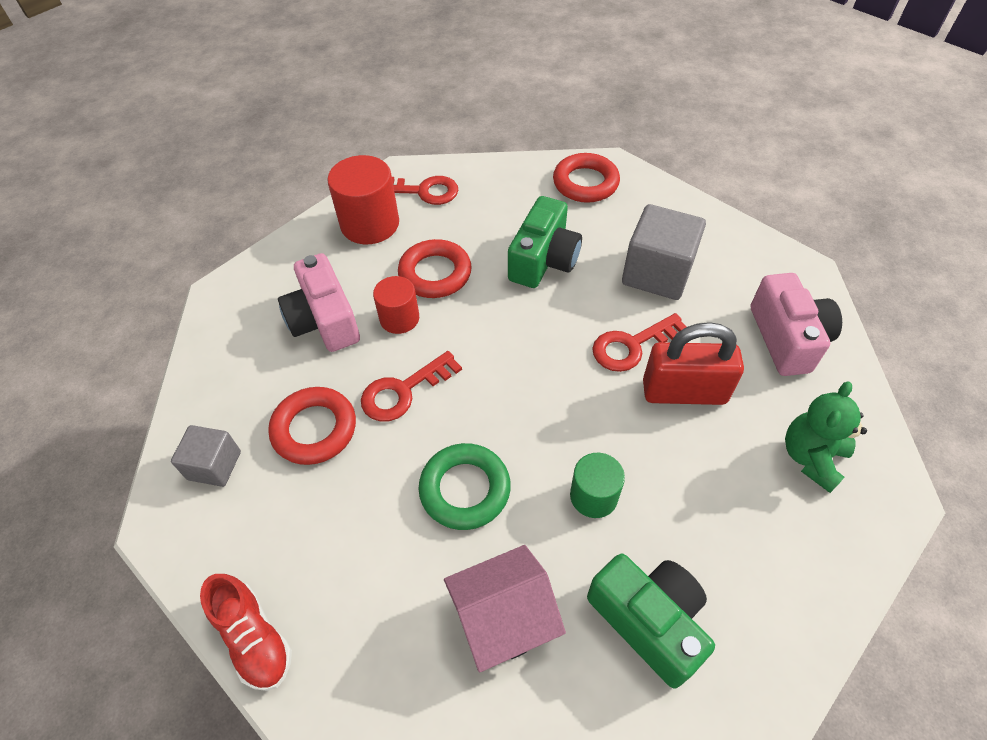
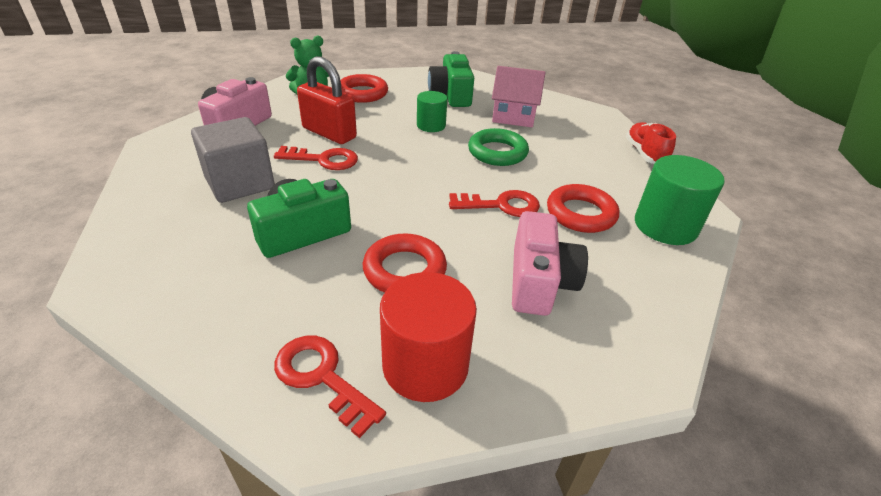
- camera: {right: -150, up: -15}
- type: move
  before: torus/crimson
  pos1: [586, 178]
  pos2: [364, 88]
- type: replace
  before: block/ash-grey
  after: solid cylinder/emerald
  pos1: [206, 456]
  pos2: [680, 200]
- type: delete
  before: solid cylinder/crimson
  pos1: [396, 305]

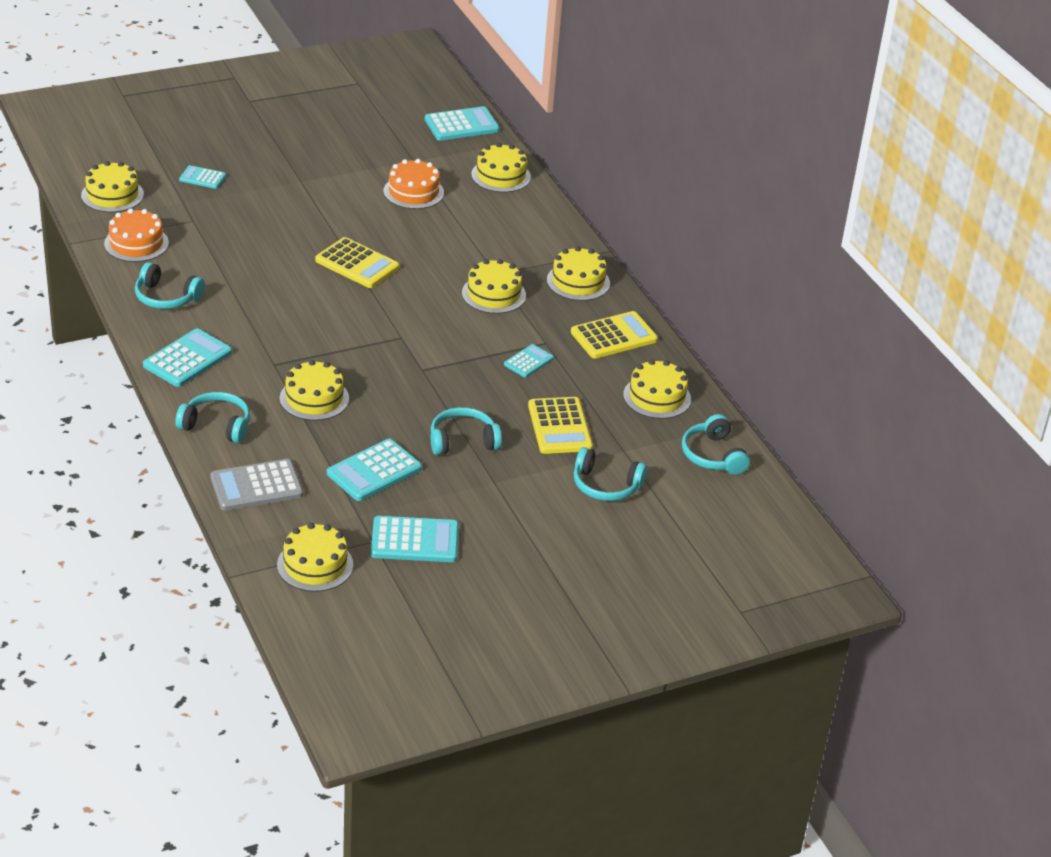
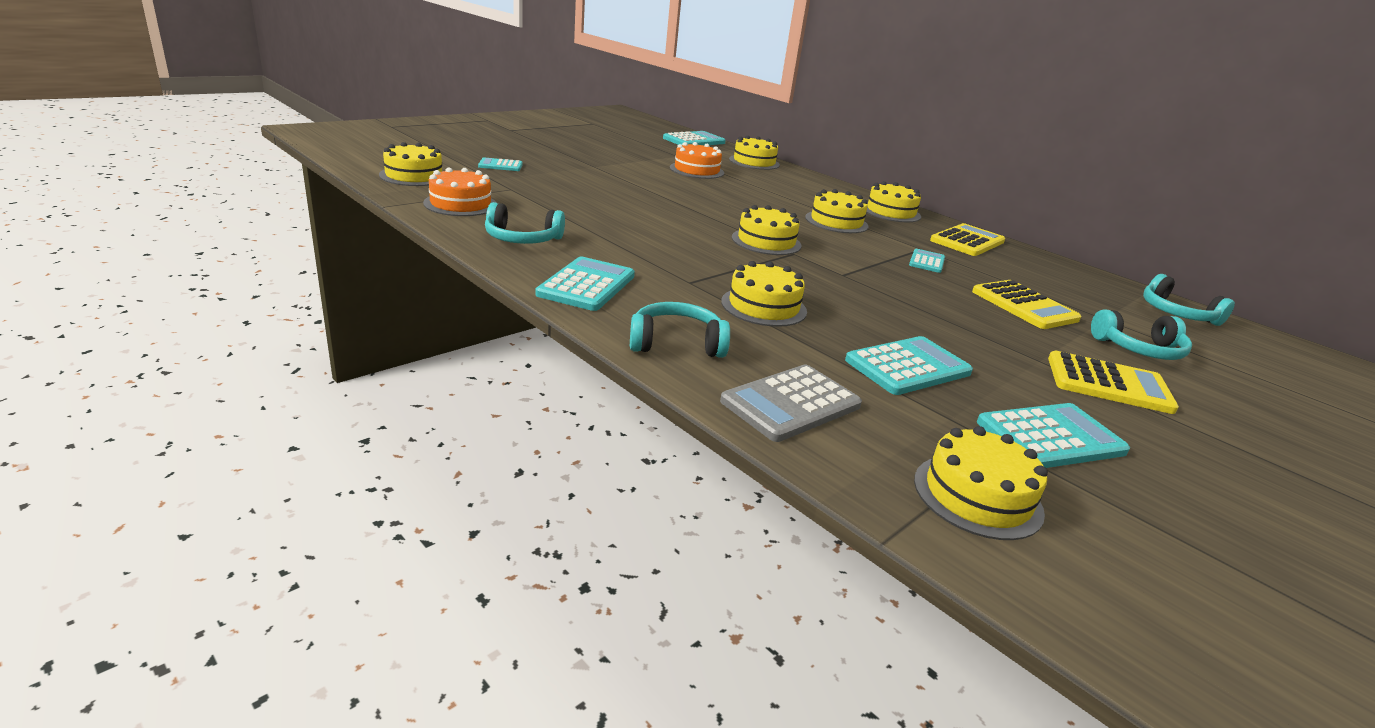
- camera: {right: -20, up: -10}
- type: move
  before: layer cake/yellow
  pos1: [657, 389]
  pos2: [767, 230]
- type: rotate
  before: calculator/turquoise
  pos1: [374, 470]
  pos2: [909, 365]
  turn: -150
- type: move
  before: calculator/yellow
  pos1: [357, 262]
  pos2: [1113, 382]
- type: delete
  before: headphones/turquoise
  pos1: [466, 431]

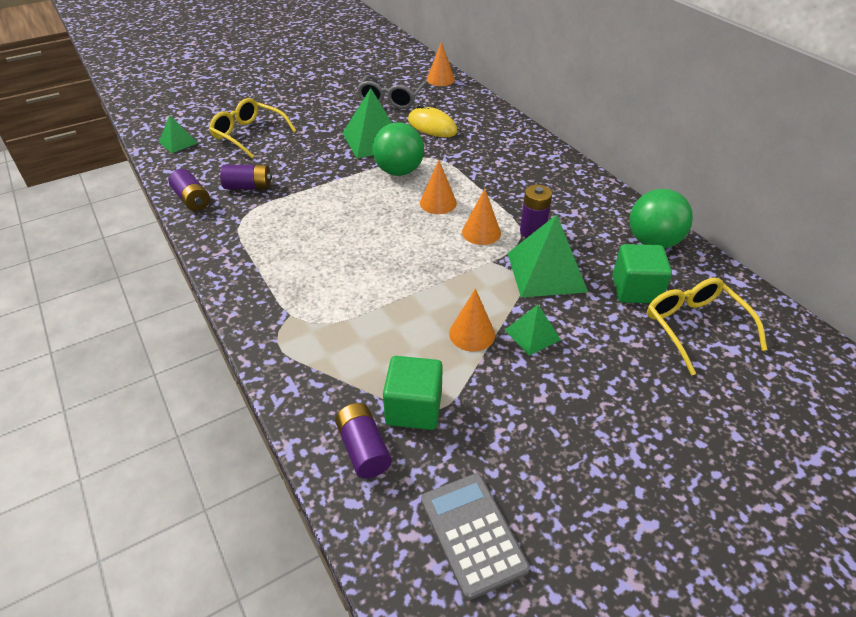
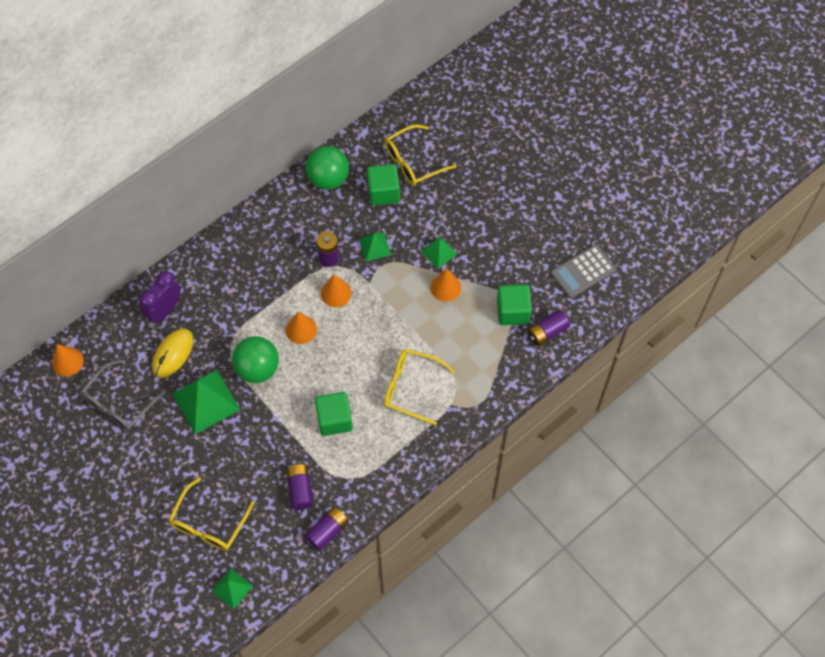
- camera: {right: -100, up: 20}
- type: rotate
  before: glasses/ash-grey
  pos1: [392, 92]
  pos2: [123, 395]
  turn: 120
- type: insert
  after: clock/purple
  pos2: [160, 297]
- type: insert
  after: block/emerald
  pos2: [334, 414]
- type: resize
  before: pyramid shape/emerald
  pos1: [547, 256]
  pos2: [375, 247]
  scale: 0.55
- type: insert
  after: glasses/yellow
  pos2: [419, 387]

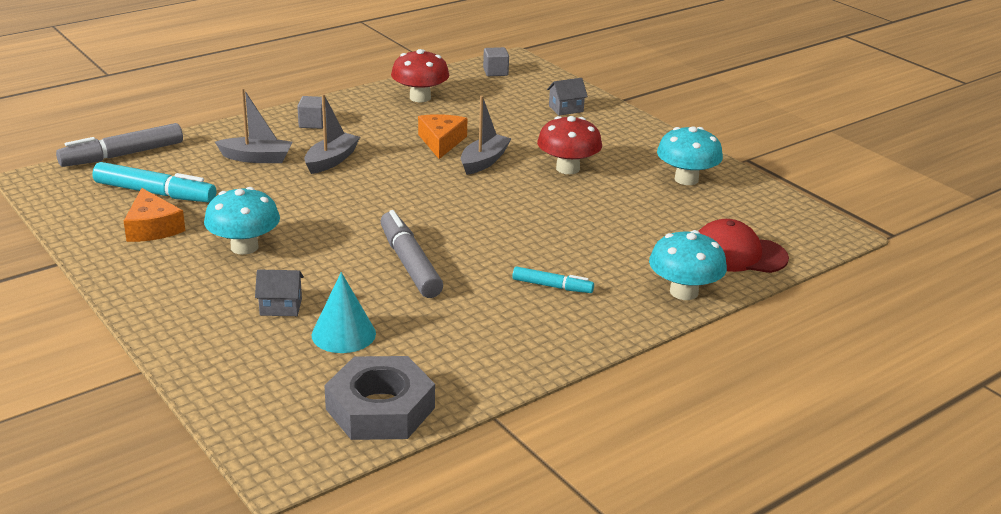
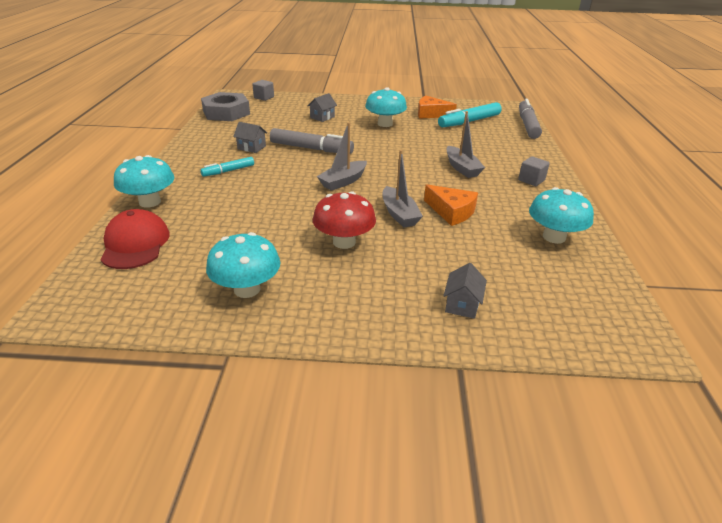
- camera: {right: 130, up: 5}
- type: rotate
  before: cap/crimson
  pos1: [744, 246]
  pos2: [134, 239]
  turn: -60
- type: insert
  after: house/ash-grey
  pos2: [250, 137]
- type: move
  before: block/ash-grey
  pos1: [496, 61]
  pos2: [263, 90]
- type: move
  before: sailboat/ash-grey
  pos1: [254, 125]
  pos2: [342, 156]
- type: recolor
  before: fungus/crimson
  after: fungus/turquoise
  pos1: [420, 75]
  pos2: [561, 215]
- type: delete
  before: cone/turquoise
  pos1: [344, 312]

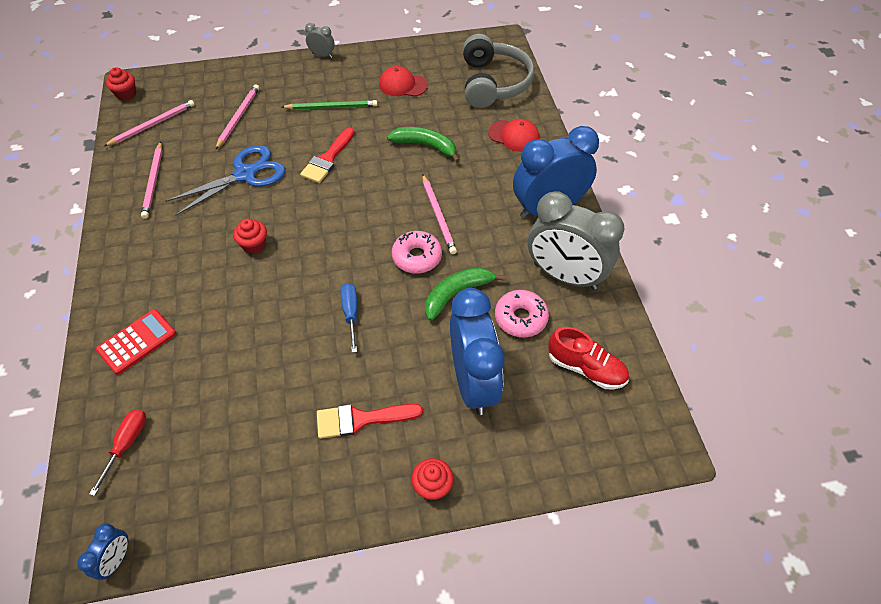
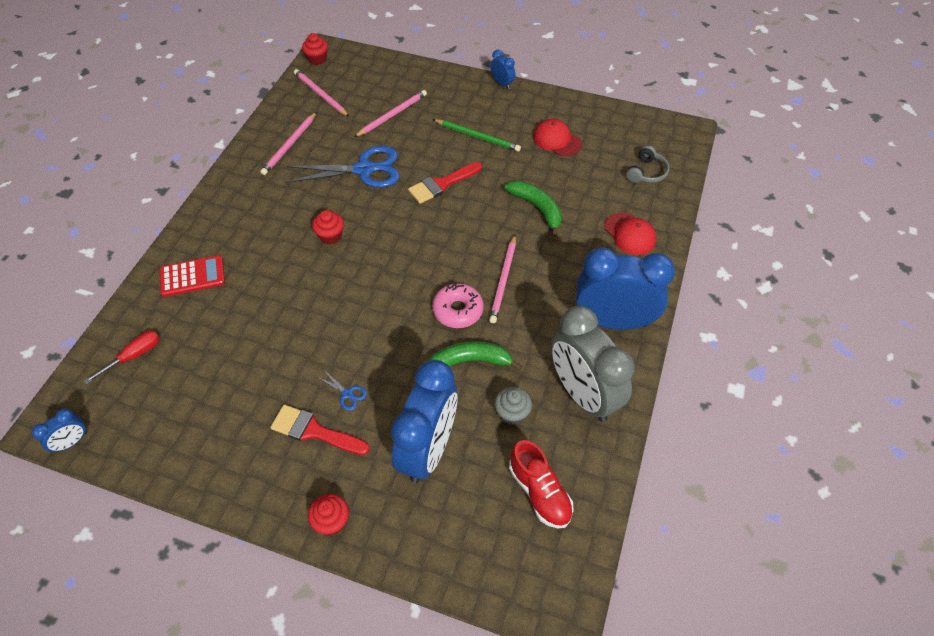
- camera: {right: 30, up: 0}
- type: rotate
  before: lead pencil/rosy
  pos1: [149, 123]
  pos2: [321, 93]
  turn: -120
- type: insert
  after: scissors/cobalt
  pos2: [341, 390]
- type: recolor
  before: clock/ash-grey
  after: clock/cobalt
  pos1: [320, 40]
  pos2: [503, 69]
- type: replace
  before: doughnut/rosy
  after: cupcake/ash-grey
  pos1: [522, 313]
  pos2: [513, 406]
- type: resize
  before: headphones/ash-grey
  pos1: [498, 71]
  pos2: [648, 164]
  scale: 0.48
- type: delete
  before: flat screwdriver/cobalt
  pos1: [349, 318]

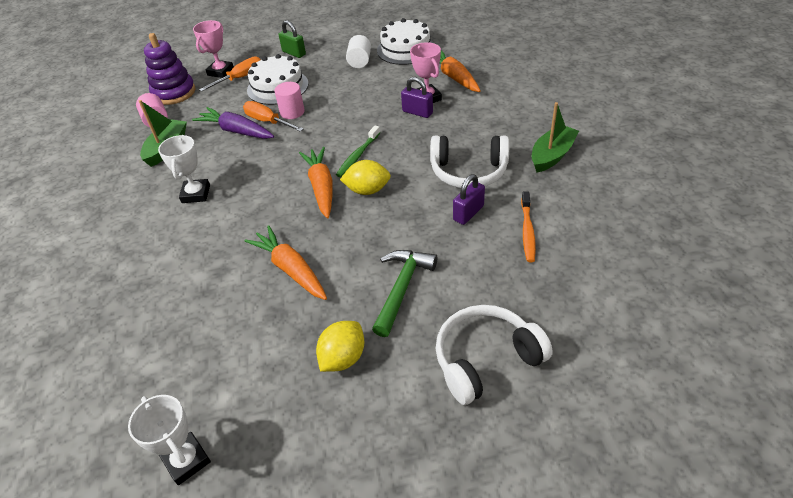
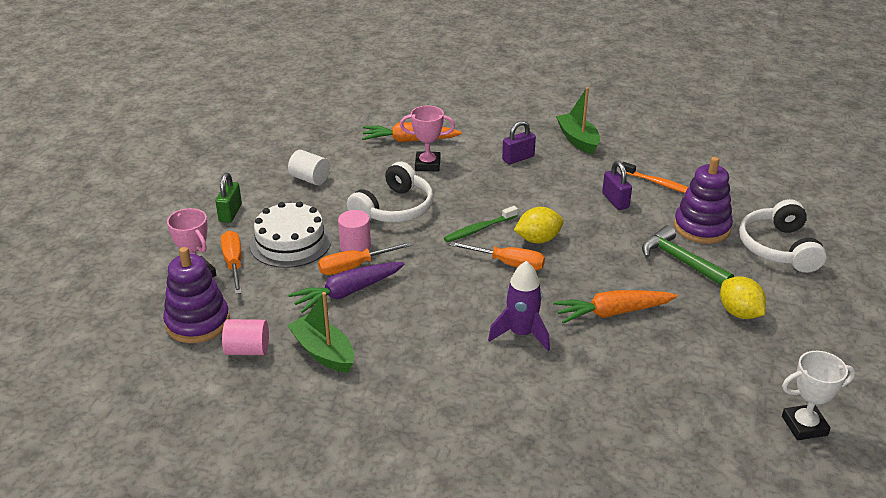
- camera: {right: -65, up: -10}
- type: rotate
  before: padlock/emerald
  pos1: [292, 39]
  pos2: [228, 198]
  turn: -60
- type: move
  before: headphones/snow-white
  pos1: [469, 161]
  pos2: [390, 192]
- type: rotate
  before: toothbrush/emerald
  pos1: [358, 151]
  pos2: [481, 224]
  turn: 90
- type: replace
  before: toy carrot/bright orange
  after: flat screwdriver/bright orange
  pos1: [315, 183]
  pos2: [497, 256]
- type: insert
  after: rocket/purple
  pos2: [519, 306]
- type: move
  before: padlock/purple
  pos1: [417, 97]
  pos2: [519, 142]
- type: rotate
  before: citrus fruit/yellow
  pos1: [365, 177]
  pos2: [539, 225]
  turn: 45
- type: insert
  after: ring stacker/purple
  pos2: [703, 200]
- type: delete
  before: award cup/snow-white
  pos1: [184, 169]
- type: delete
  before: layer cake/snow-white
  pos1: [405, 41]

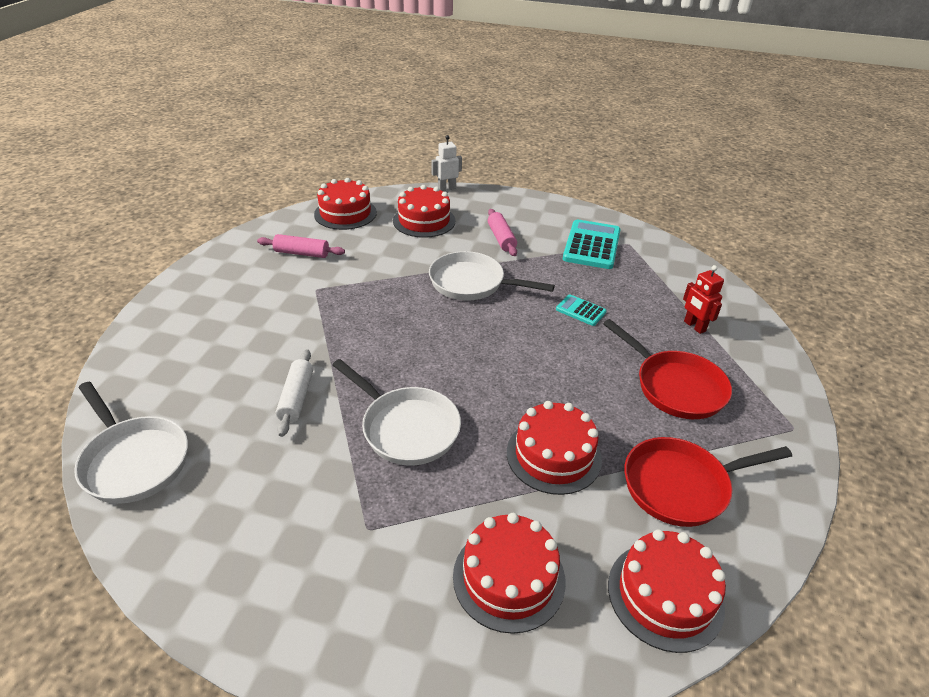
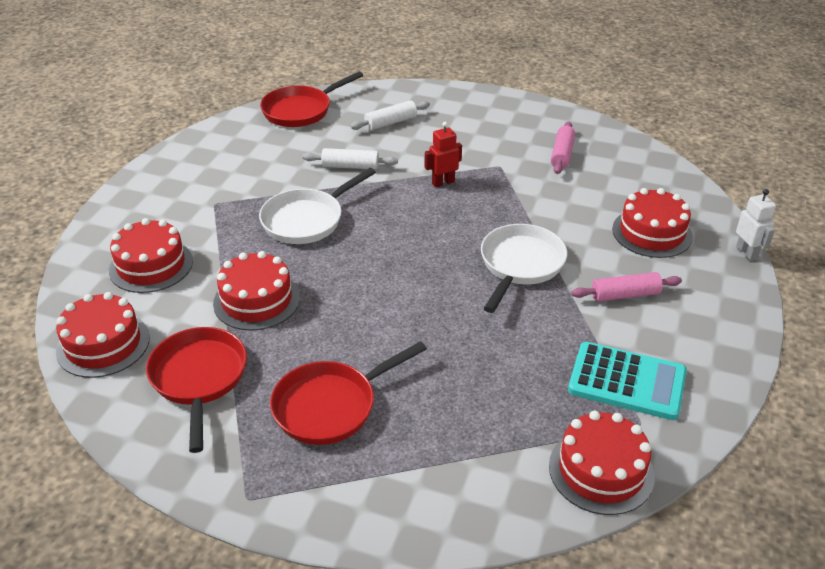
- camera: {right: 95, up: 0}
- type: recolor
  before: frying pan/snow-white
  after: frying pan/crimson
  pos1: [131, 443]
  pos2: [311, 99]
- type: insert
  after: rolling pin/snow-white
  pos2: [390, 115]
- type: move
  before: toy robot/crimson
  pos1: [703, 299]
  pos2: [443, 154]
- type: move
  before: layer cake/crimson
  pos1: [345, 204]
  pos2: [602, 463]
- type: delete
  before: calculator/turquoise
  pos1: [581, 310]

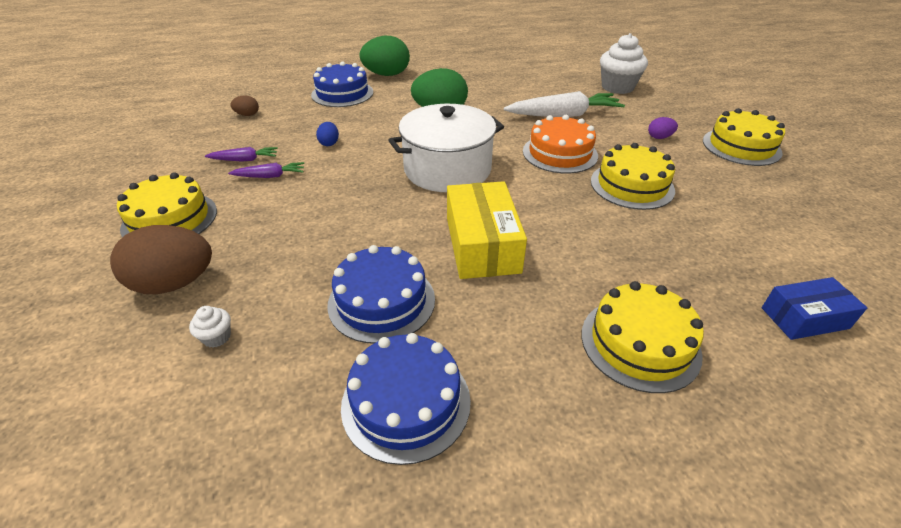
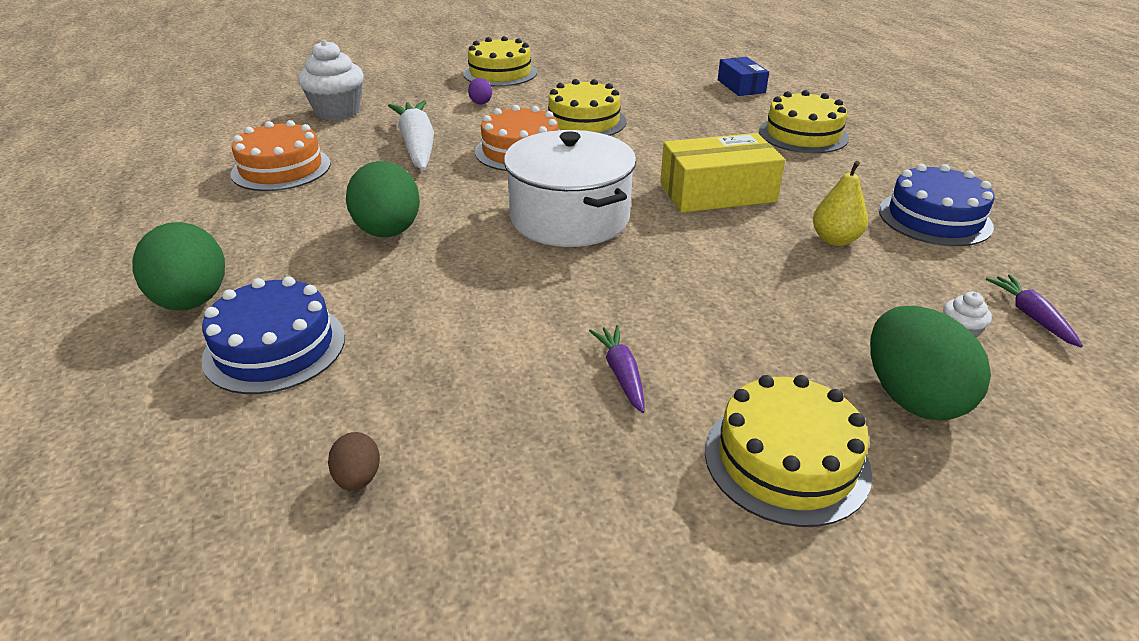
- camera: {right: -95, up: -5}
- type: insert
  after: layer cake/bright orange
  pos2: [281, 155]
- type: replace
  before: layer cake/cobalt
  after: toy pear/yellow
  pos1: [381, 294]
  pos2: [840, 203]
- type: recolor
  before: egg shape/russet
  after: egg shape/emerald
  pos1: [161, 259]
  pos2: [930, 363]
- type: move
  before: toy carrot/purple
  pos1: [241, 154]
  pos2: [1034, 311]
- type: delete
  before: egg shape/cobalt
  pos1: [327, 134]

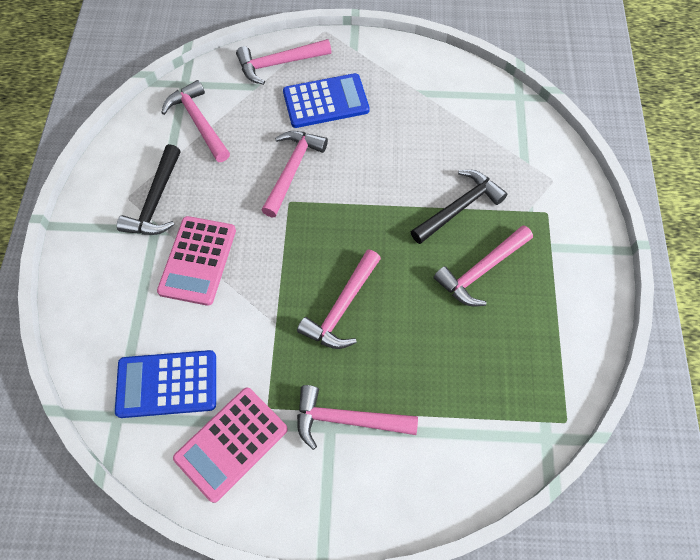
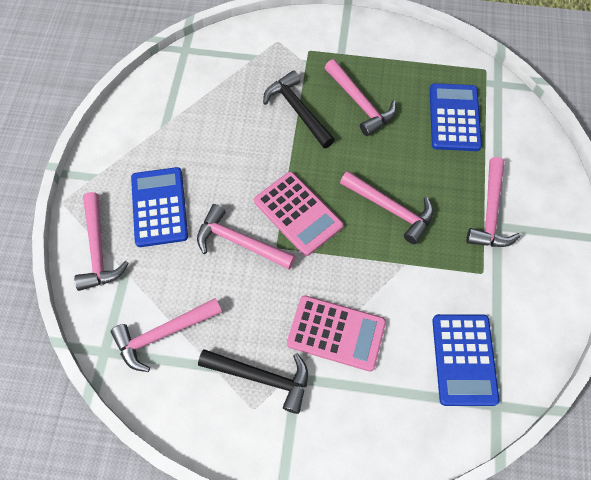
- camera: {right: -85, up: 0}
- type: move
  before: calculator/rosy
  pos1: [230, 445]
  pos2: [298, 214]
- type: insert
  after: calculator/cobalt
  pos2: [456, 117]

